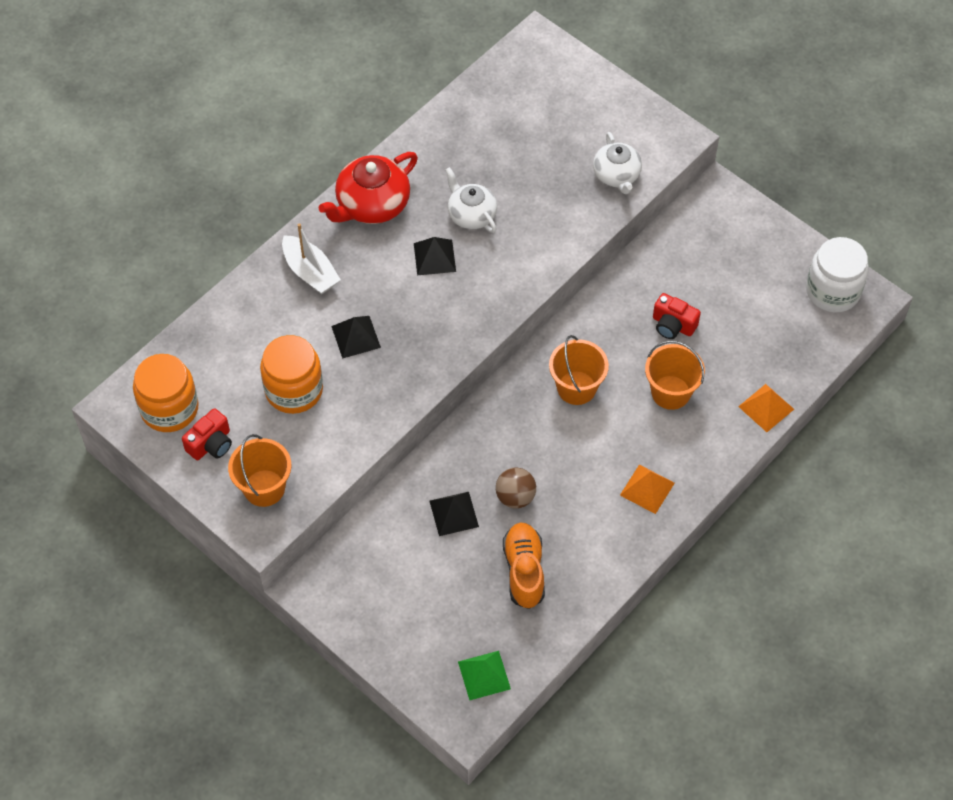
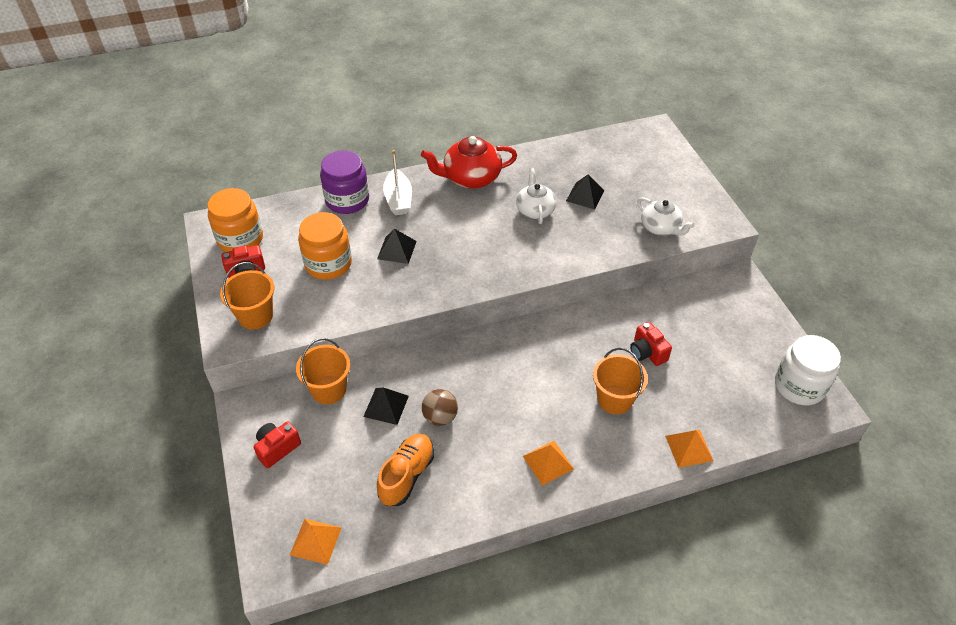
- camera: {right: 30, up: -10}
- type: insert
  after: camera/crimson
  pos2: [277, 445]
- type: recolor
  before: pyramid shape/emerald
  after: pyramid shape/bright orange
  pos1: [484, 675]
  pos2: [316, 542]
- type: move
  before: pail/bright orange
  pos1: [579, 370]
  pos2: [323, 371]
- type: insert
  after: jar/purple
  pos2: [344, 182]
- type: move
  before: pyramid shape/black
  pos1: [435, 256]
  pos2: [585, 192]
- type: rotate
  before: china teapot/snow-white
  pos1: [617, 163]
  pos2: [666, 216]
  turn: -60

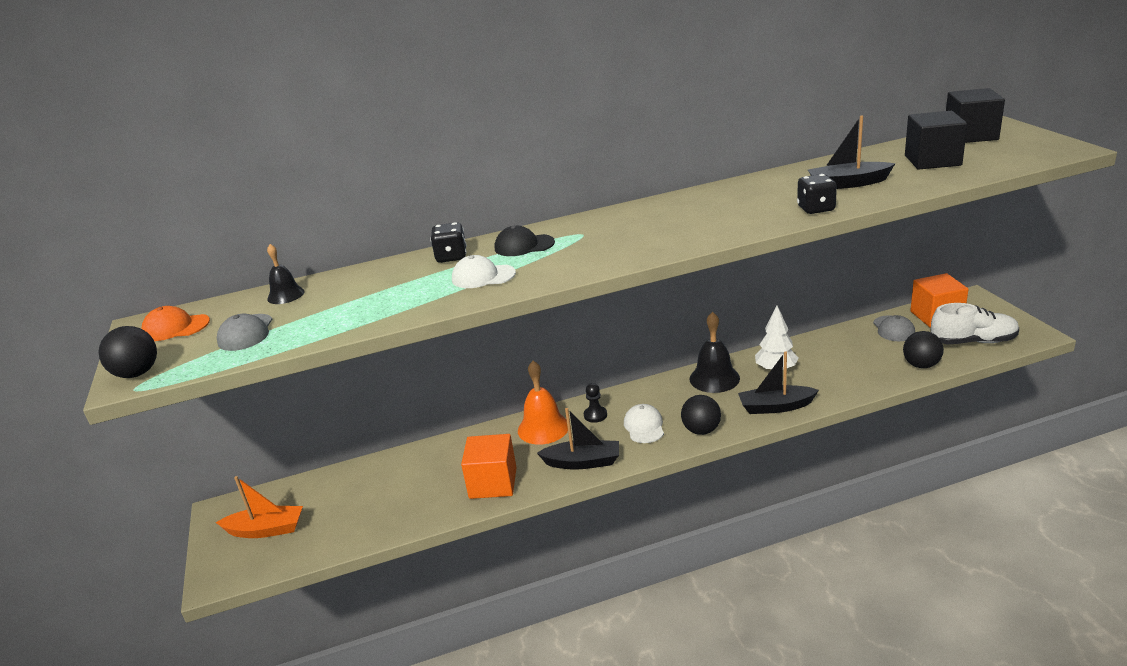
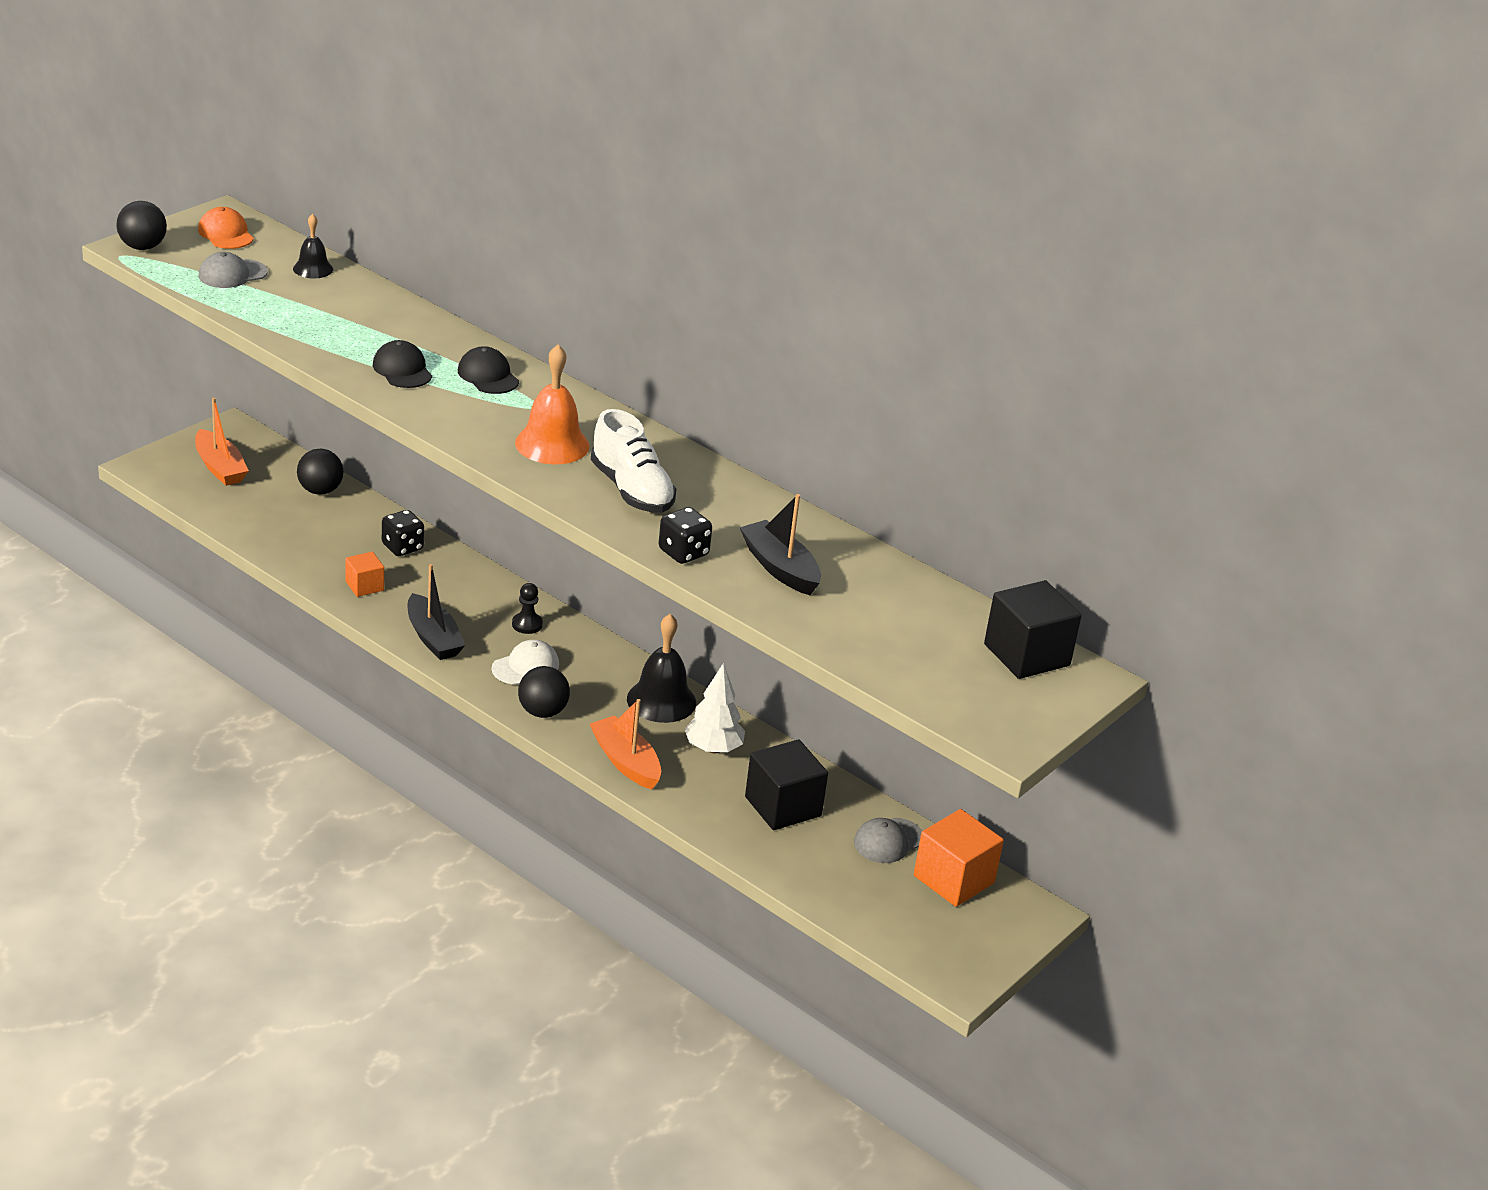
- camera: {right: 50, up: 5}
- type: move
  before: play ball/black
  pos1: [923, 349]
  pos2: [320, 472]
- type: resize
  before: block/bright orange
  pos1: [489, 466]
  pos2: [365, 574]
  scale: 0.57
- type: recolor
  before: cap/snow-white
  after: cap/black
  pos1: [484, 271]
  pos2: [402, 364]
- type: move
  before: game die/black
  pos1: [448, 242]
  pos2: [403, 533]
- type: move
  before: hand bell/bright orange
  pos1: [543, 402]
  pos2: [552, 404]
- type: recolor
  before: sailboat/black
  after: sailboat/bright orange
  pos1: [778, 382]
  pos2: [625, 744]
- type: move
  before: lace-up shoe/snow-white
  pos1: [975, 323]
  pos2: [633, 461]
- type: move
  before: block/black
  pos1: [936, 140]
  pos2: [786, 784]

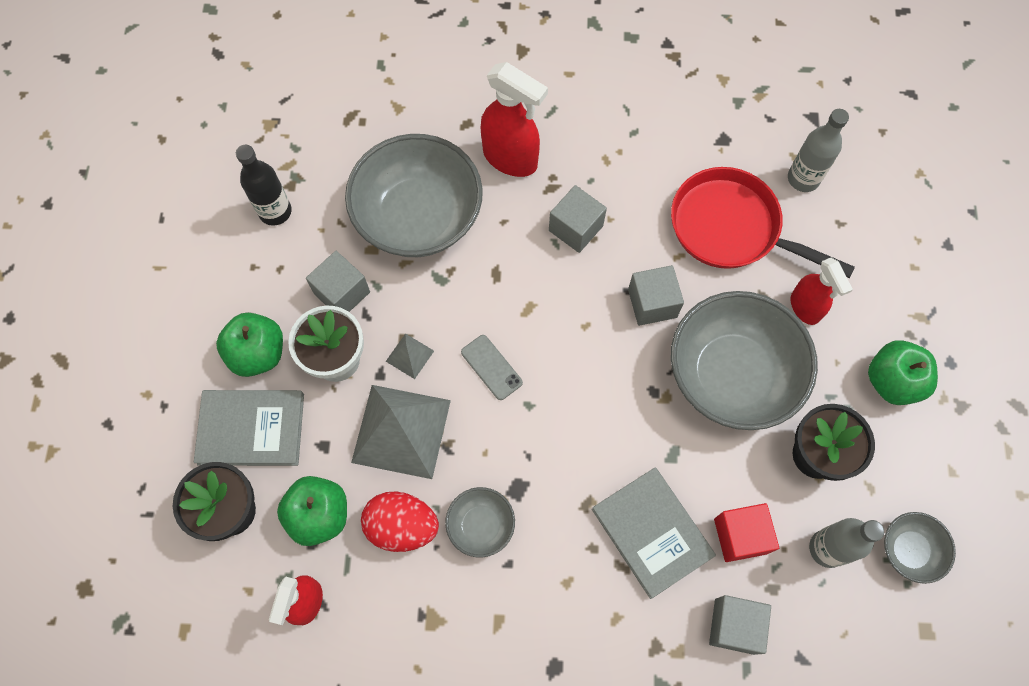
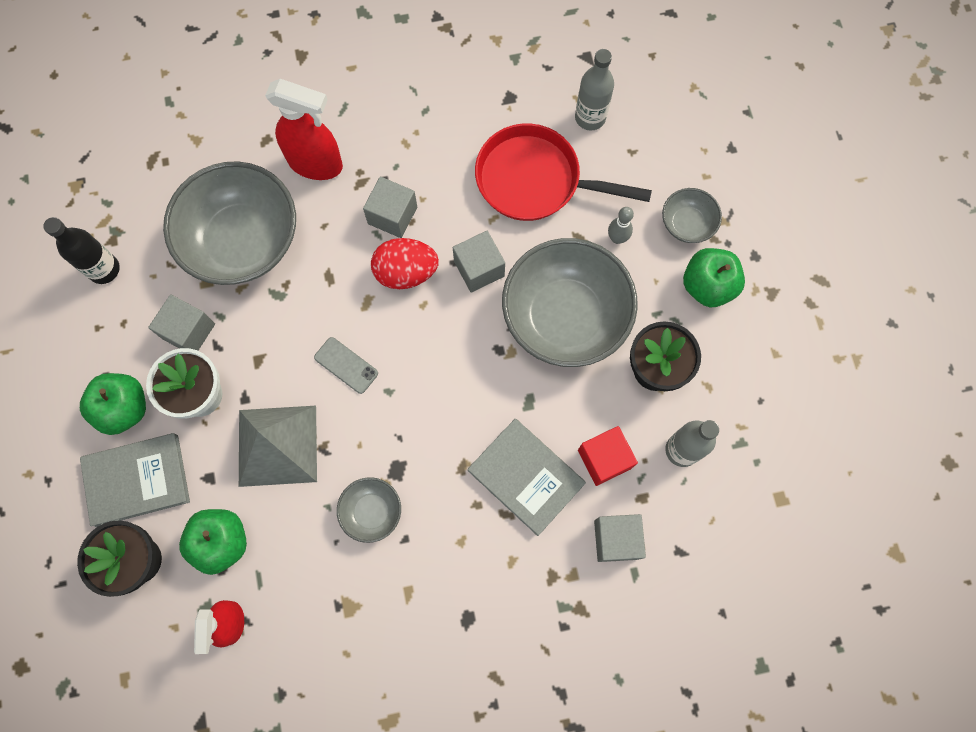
- camera: {right: -15, up: 5}
- type: move
  before: egg shape/crimson
  pos1: [400, 521]
  pos2: [405, 263]
- type: replace
  before: sprayer/crimson
  after: skittle/ash-grey
  pos1: [821, 291]
  pos2: [621, 225]
- type: move
  before: serving bowl/ash-grey
  pos1: [920, 548]
  pos2: [692, 215]
- type: delete
  before: pyramid shape/ash-grey
  pos1: [410, 356]

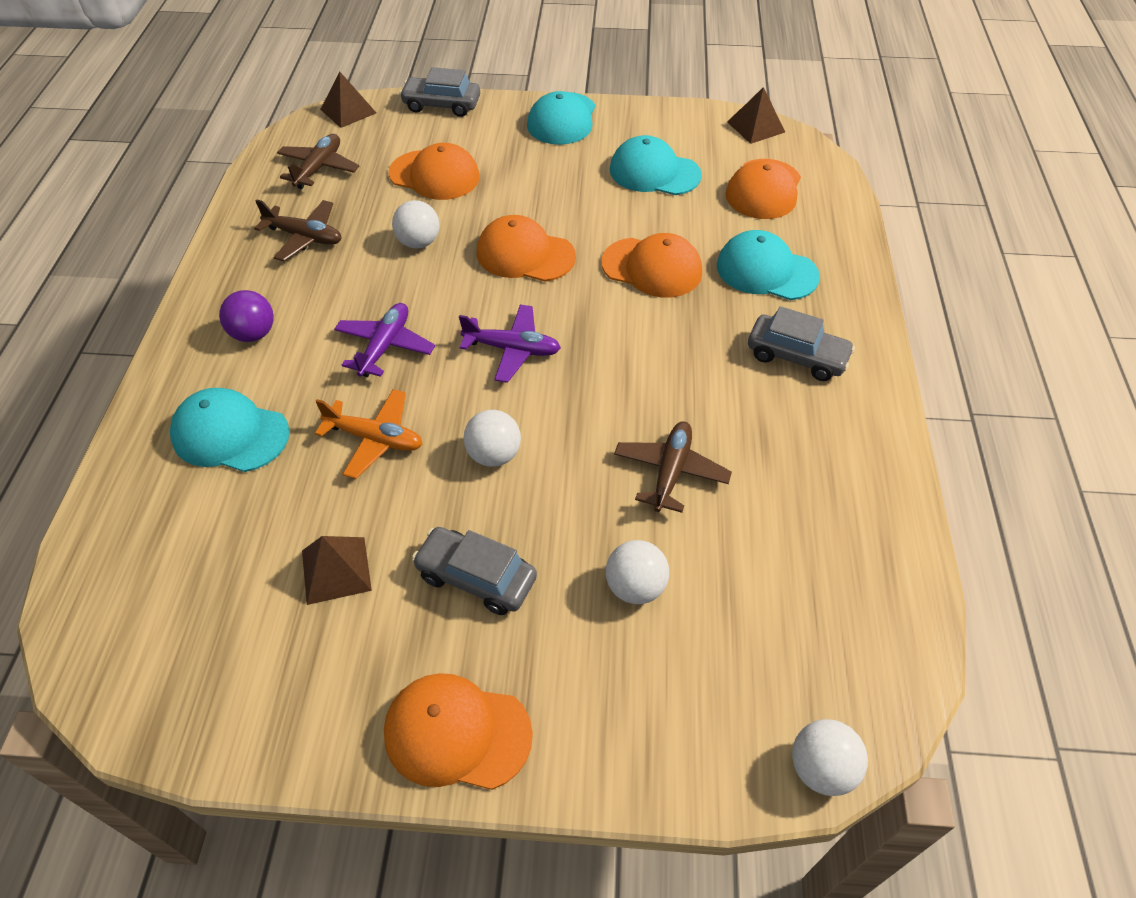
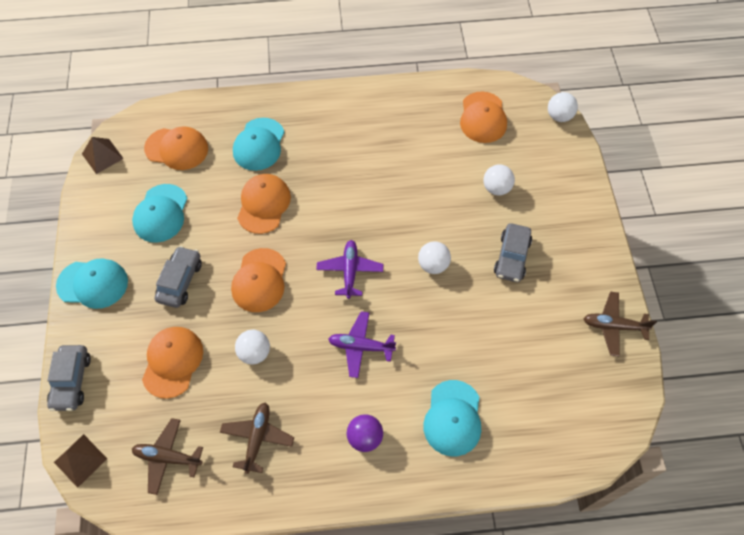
- camera: {right: -100, up: 10}
- type: move
  before: car/ash-grey
  pos1: [801, 343]
  pos2: [178, 277]
- type: move
  before: cap/bright orange
  pos1: [458, 731]
  pos2: [483, 117]
- type: move
  before: aeroplane/russet
  pos1: [673, 467]
  pos2: [620, 324]
- type: delete
  before: pyramid shape/russet
  pos1: [337, 570]
- type: delete
  before: aeroplane/bright orange
  pos1: [368, 434]

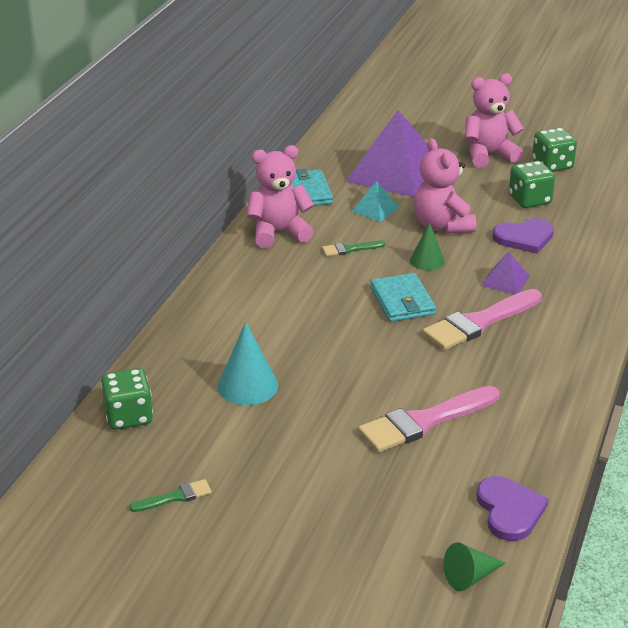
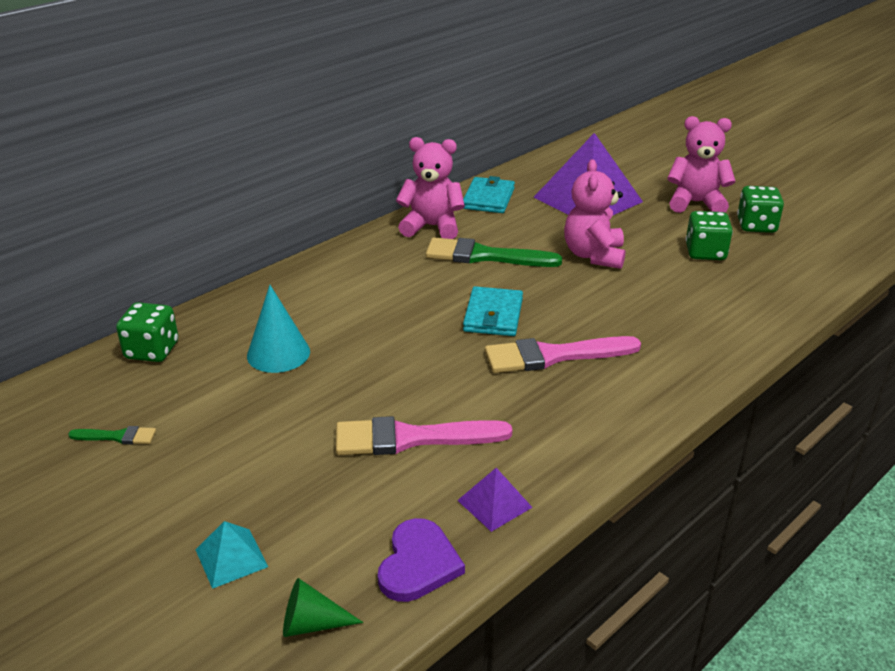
- camera: {right: 25, up: 0}
- type: move
  before: pyramid shape/turquoise
  pos1: [376, 201]
  pos2: [231, 555]
- type: resize
  before: paintbrush/emerald
  pos1: [353, 248]
  pos2: [494, 252]
  scale: 2.05
- type: move
  before: pyramid shape/purple
  pos1: [505, 273]
  pos2: [495, 500]
- type: delete
  before: cone/emerald
  pos1: [427, 246]
- type: delete
  before: heart/purple
  pos1: [523, 236]

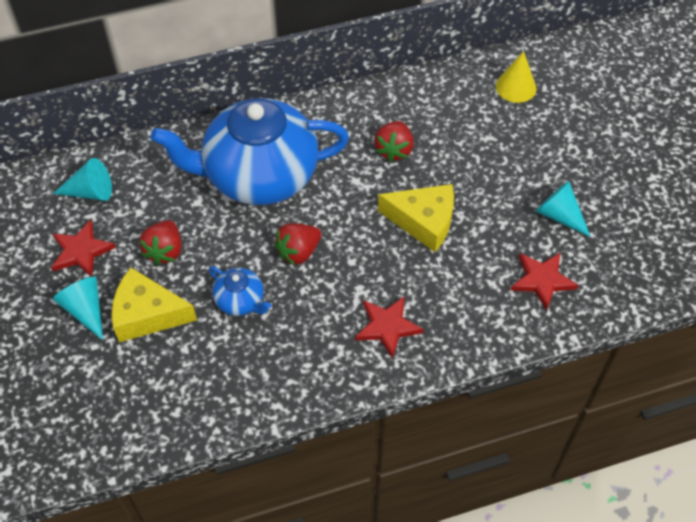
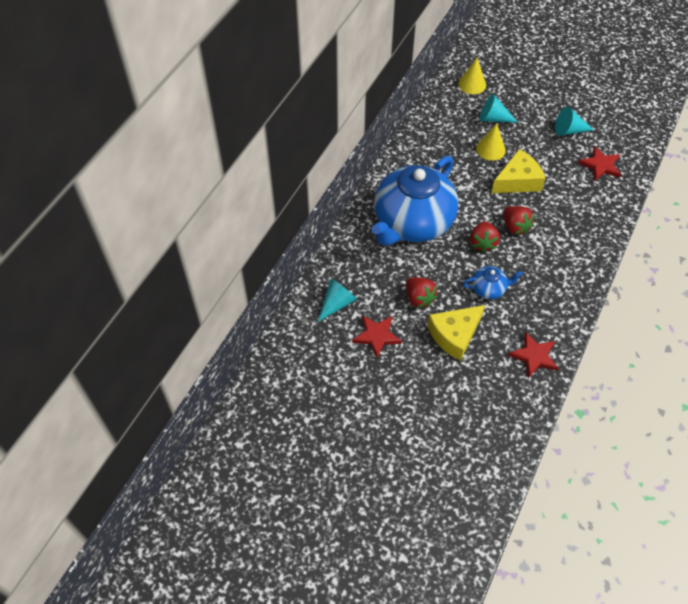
- camera: {right: -45, up: 0}
- type: insert
  after: cone/yellow
  pos2: [491, 142]
- type: move
  before: cone/turquoise
  pos1: [78, 308]
  pos2: [498, 108]
- type: move
  before: berry/crimson
  pos1: [394, 141]
  pos2: [518, 220]
- type: move
  before: five-pointed star/crimson
  pos1: [389, 327]
  pos2: [533, 355]

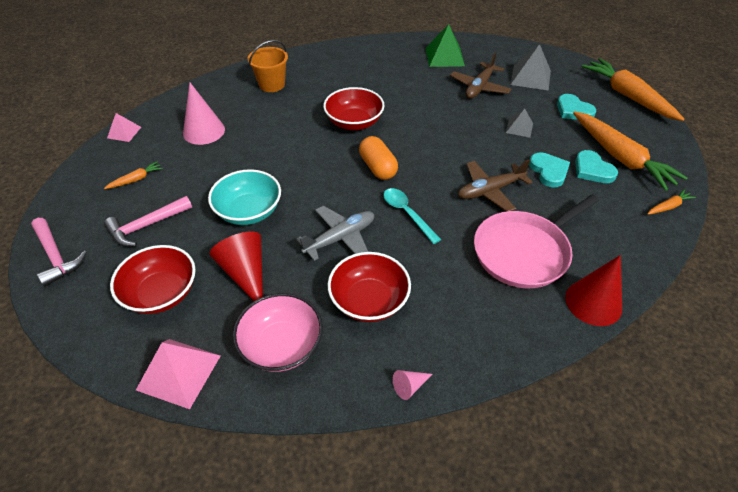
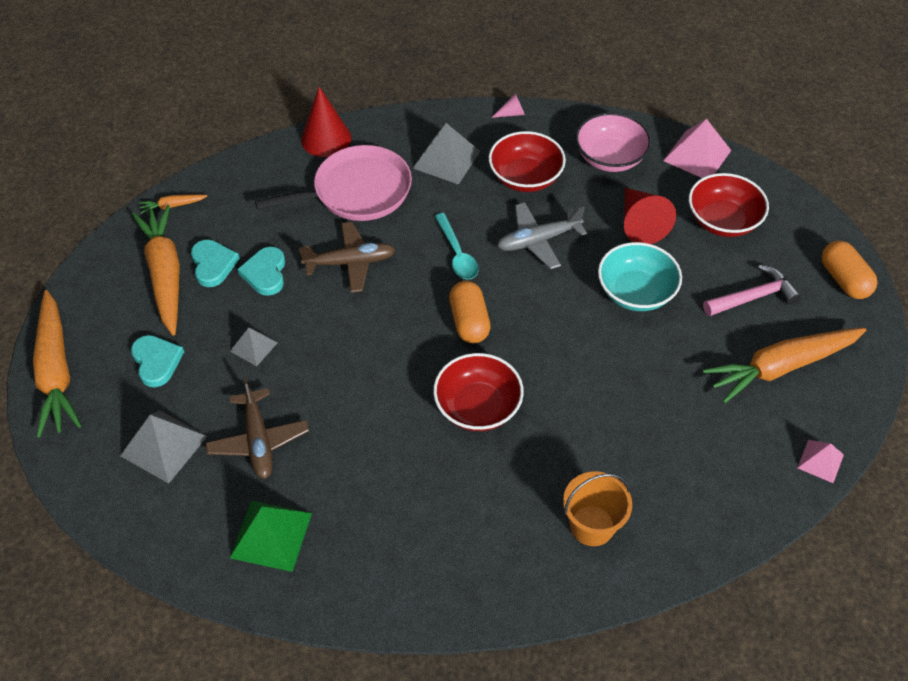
- camera: {right: -165, up: 5}
- type: rotate
  before: aeroplane/russet
  pos1: [480, 75]
  pos2: [257, 428]
  turn: 120
- type: insert
  after: pyramid shape/ash-grey
  pos2: [446, 154]
- type: resize
  before: toy carrot/bright orange
  pos1: [133, 175]
  pos2: [784, 365]
  scale: 2.36
- type: replace
  before: carpenter's hammer/rosy
  after: pill shape/bright orange
  pos1: [59, 252]
  pos2: [849, 270]
- type: delete
  before: cone/rosy
  pos1: [204, 113]

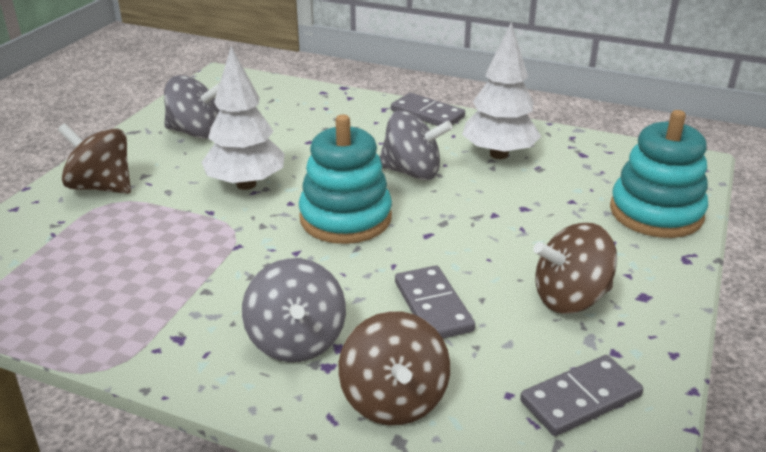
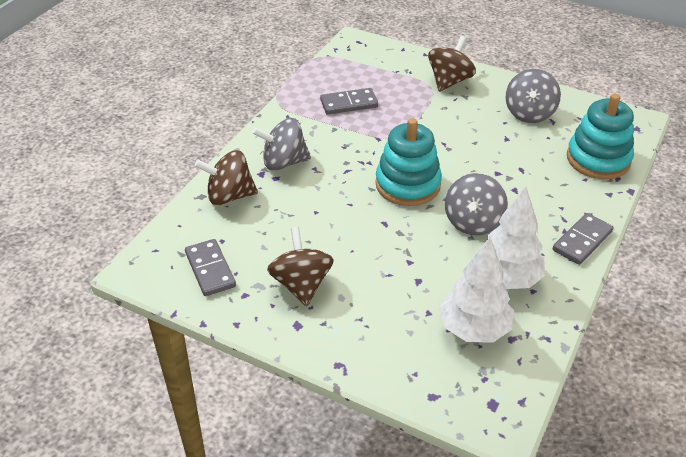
- camera: {right: 95, up: 10}
- type: move
  before: domino tile/ash-grey
  pos1: [435, 302]
  pos2: [349, 101]
- type: move
  before: tree/snow-white
  pos1: [243, 118]
  pos2: [476, 290]
- type: move
  before: ring stacker/turquoise
  pos1: [659, 174]
  pos2: [600, 136]

